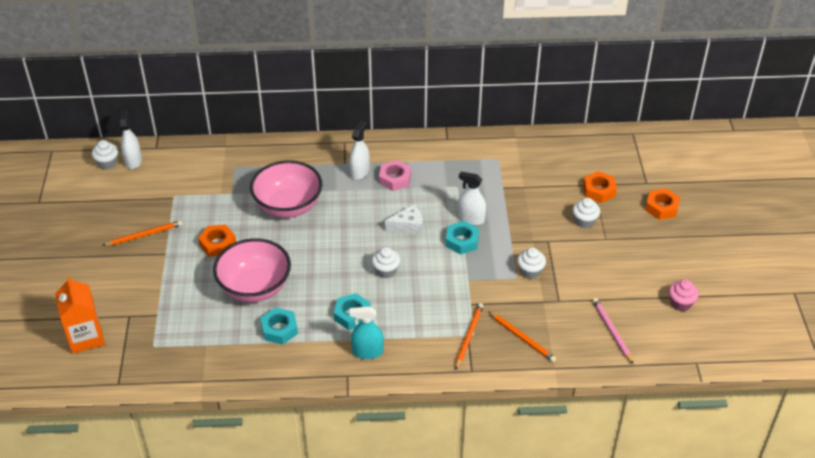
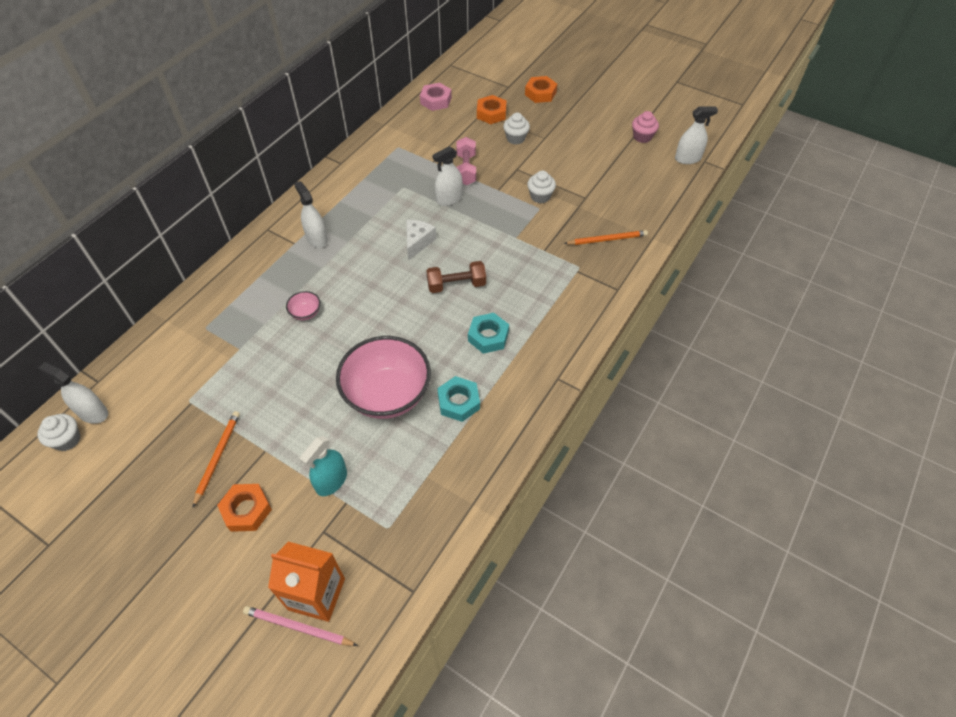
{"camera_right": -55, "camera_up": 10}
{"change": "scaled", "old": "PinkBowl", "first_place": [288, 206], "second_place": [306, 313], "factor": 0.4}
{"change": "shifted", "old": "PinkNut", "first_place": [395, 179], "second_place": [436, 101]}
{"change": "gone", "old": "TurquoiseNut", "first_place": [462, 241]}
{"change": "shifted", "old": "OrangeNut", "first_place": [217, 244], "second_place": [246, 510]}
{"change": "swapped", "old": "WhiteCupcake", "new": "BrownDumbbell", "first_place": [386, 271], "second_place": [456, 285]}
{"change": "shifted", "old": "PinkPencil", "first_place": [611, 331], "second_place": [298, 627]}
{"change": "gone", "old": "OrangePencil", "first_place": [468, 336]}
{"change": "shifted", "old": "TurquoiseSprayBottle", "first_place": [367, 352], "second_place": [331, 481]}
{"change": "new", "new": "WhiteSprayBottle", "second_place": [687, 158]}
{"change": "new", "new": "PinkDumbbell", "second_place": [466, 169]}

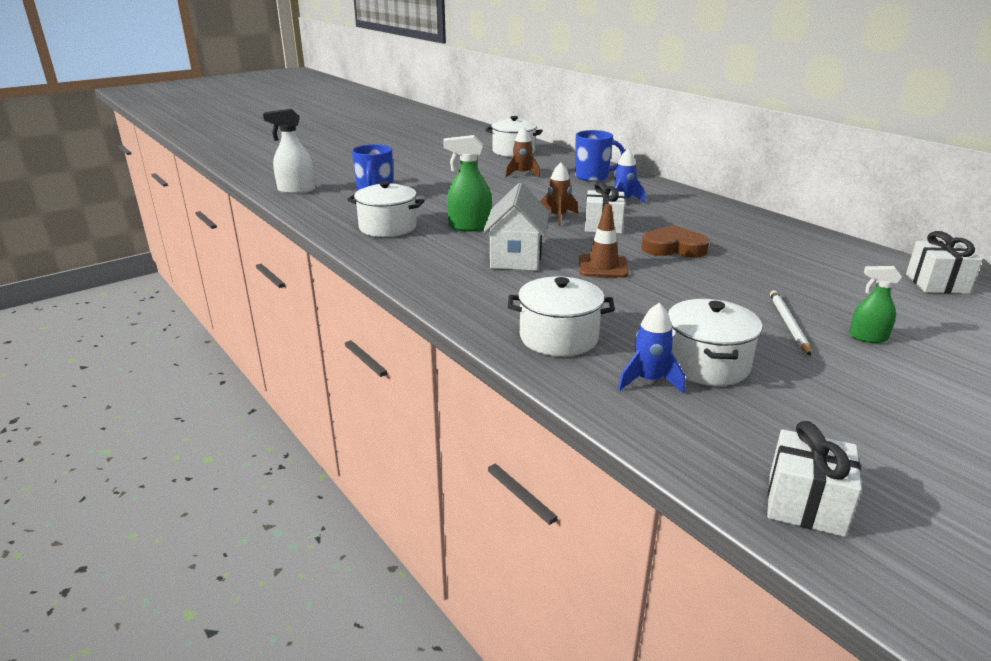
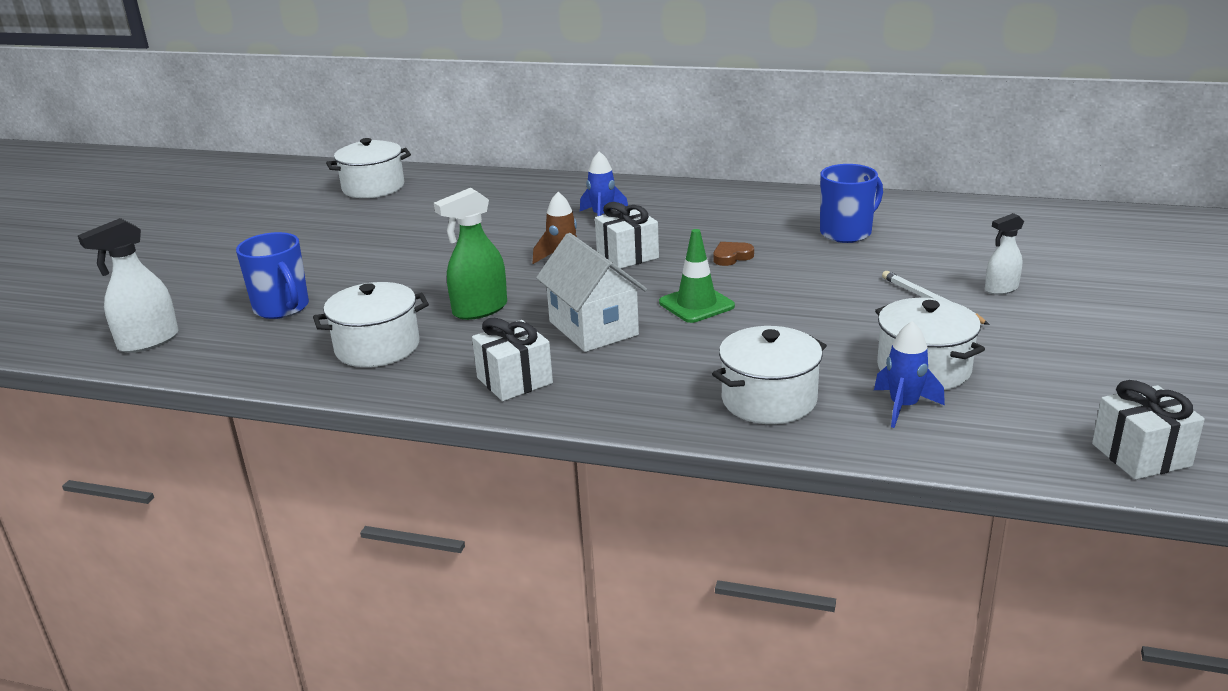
{"camera_right": -35, "camera_up": 0}
{"change": "gone", "old": "BrownRocket", "first_place": [522, 174]}
{"change": "shifted", "old": "BlueMug", "first_place": [593, 176], "second_place": [847, 233]}
{"change": "repainted", "old": "BrownTrafficCone", "new": "GreenTrafficCone", "first_place": [603, 267], "second_place": [696, 304]}
{"change": "scaled", "old": "BrownHeart", "first_place": [673, 248], "second_place": [731, 257], "factor": 0.57}
{"change": "shifted", "old": "WhiteGift", "first_place": [936, 284], "second_place": [514, 380]}
{"change": "repainted", "old": "GreenSprayBottle", "new": "WhiteSprayBottle", "first_place": [867, 337], "second_place": [1001, 289]}

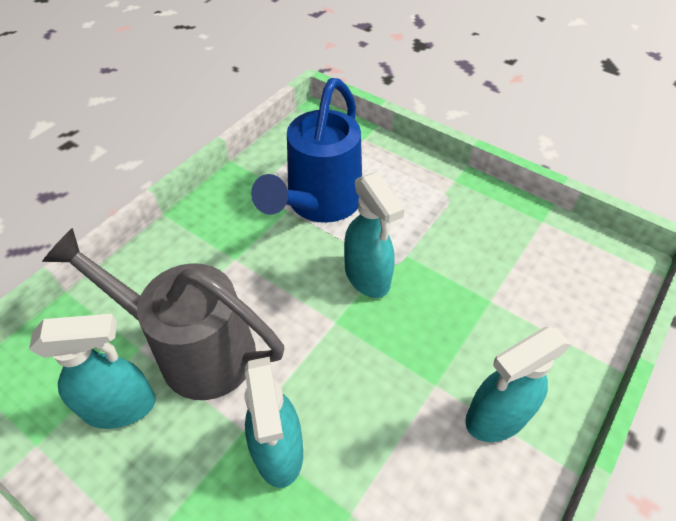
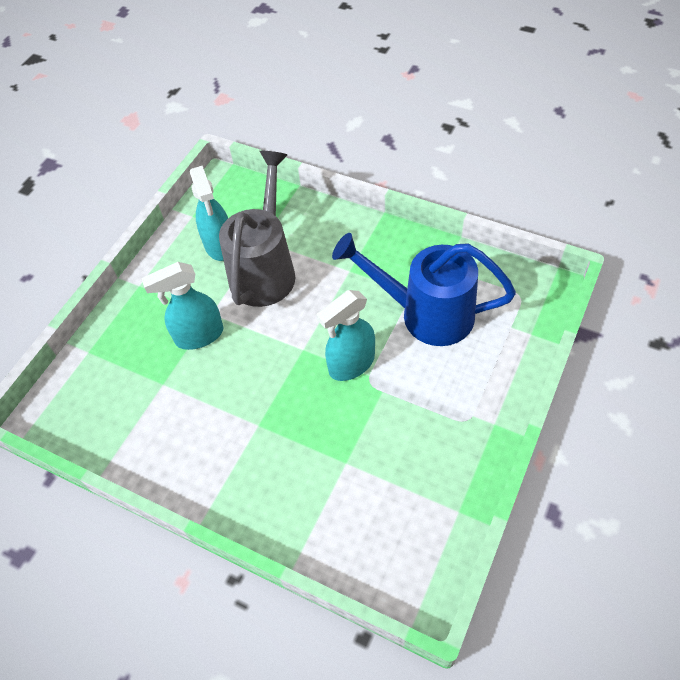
{"camera_right": 85, "camera_up": 5}
{"change": "gone", "old": "TurquoiseSprayBottle", "first_place": [496, 417]}

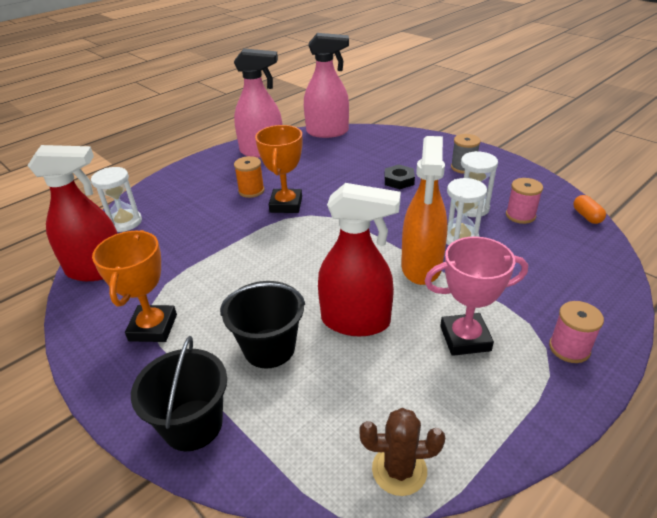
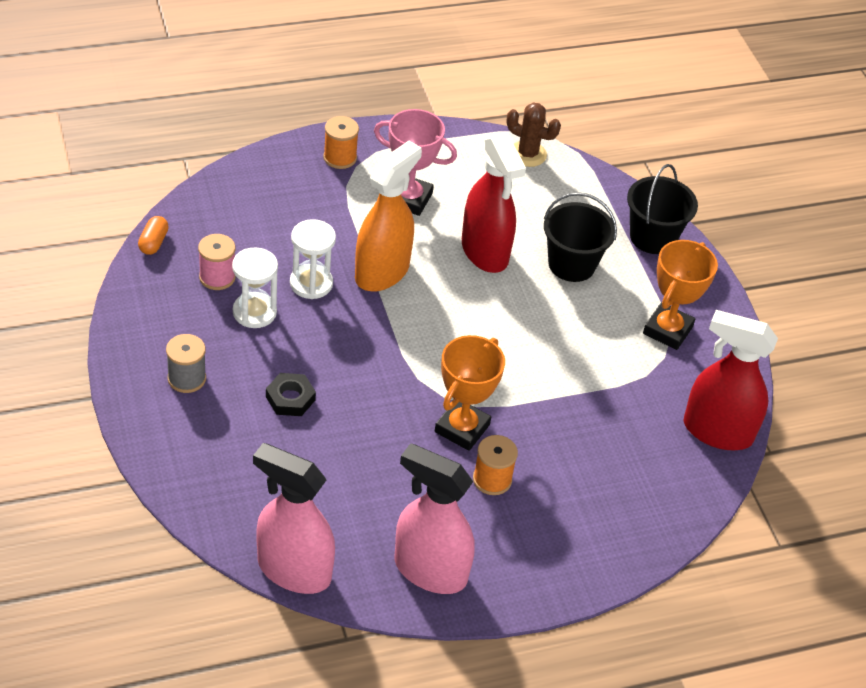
{"camera_right": -160, "camera_up": 10}
{"change": "gone", "old": "WhiteHourglass", "first_place": [125, 222]}
{"change": "rotated", "old": "RedSprayBottle", "first_place": [356, 321], "second_place": [485, 252], "degrees": -150}
{"change": "repainted", "old": "PinkSpool", "new": "OrangeSpool", "first_place": [569, 348], "second_place": [340, 158]}

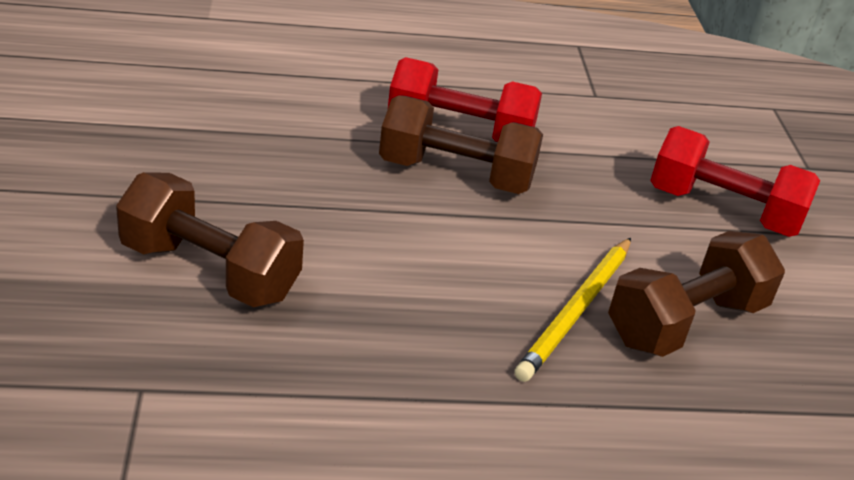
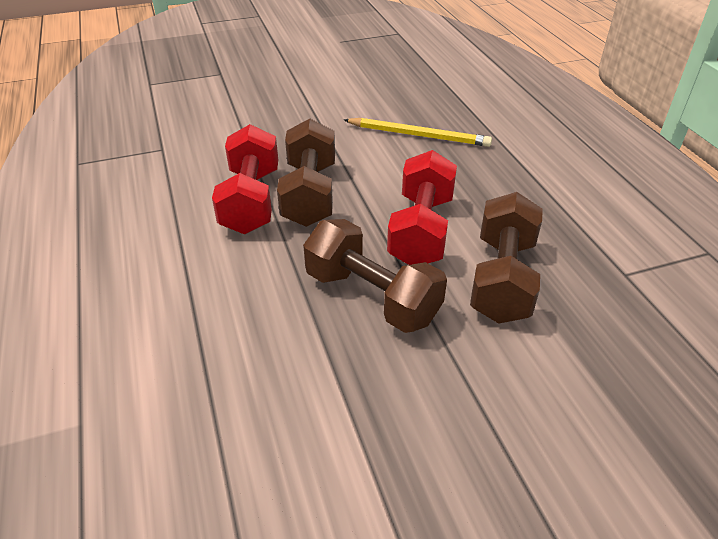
{"camera_right": -100, "camera_up": 5}
{"change": "shifted", "old": "RedDumbbell", "first_place": [723, 210], "second_place": [421, 230]}
{"change": "shifted", "old": "BrownDumbbell", "first_place": [686, 322], "second_place": [372, 297]}

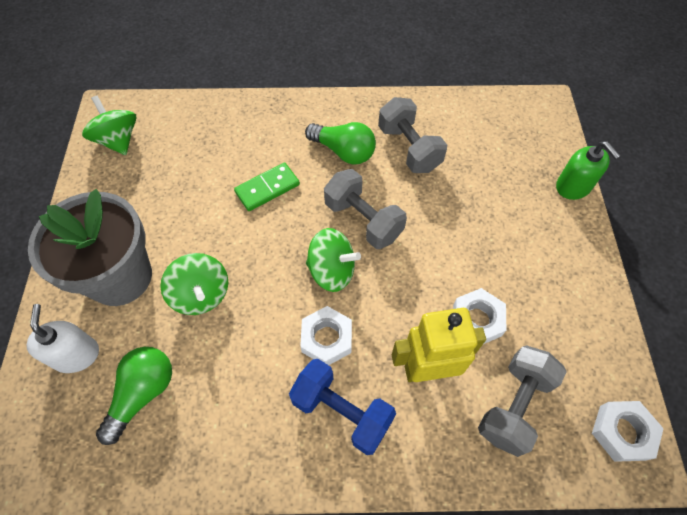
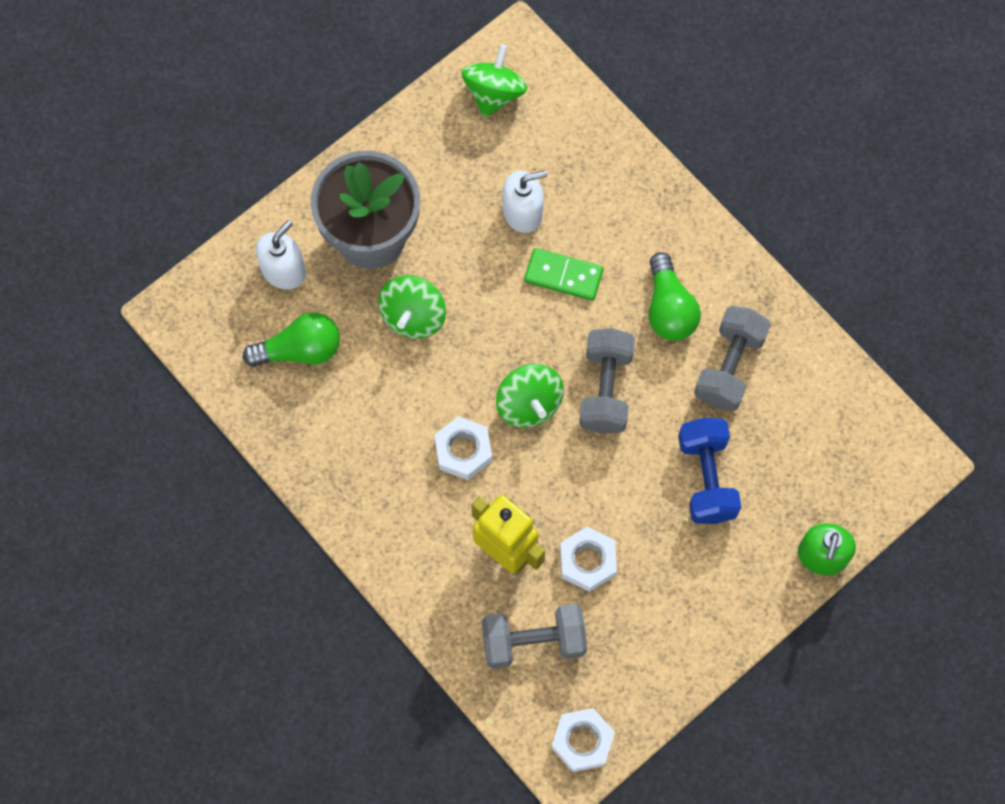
{"camera_right": 50, "camera_up": 10}
{"change": "shifted", "old": "BlueDumbbell", "first_place": [342, 411], "second_place": [706, 478]}
{"change": "new", "new": "WhiteSoapDispenser", "second_place": [523, 212]}

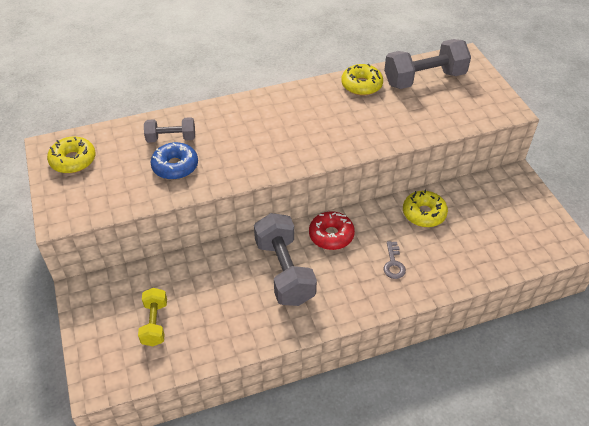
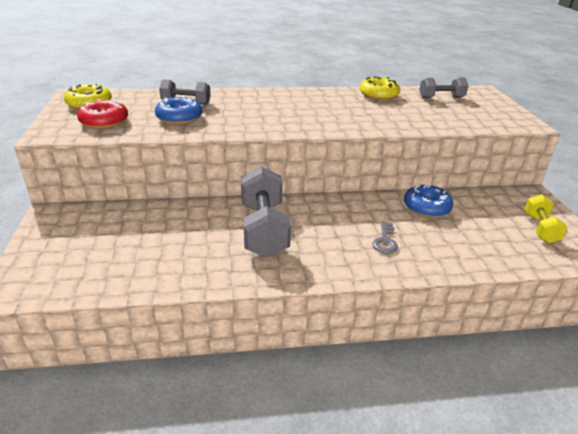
{"camera_right": 10, "camera_up": -15}
{"change": "scaled", "old": "GreyDumbbell", "first_place": [424, 79], "second_place": [441, 98], "factor": 0.57}
{"change": "repainted", "old": "YellowDonut", "new": "BlueDonut", "first_place": [424, 213], "second_place": [426, 207]}
{"change": "shifted", "old": "RedDonut", "first_place": [331, 235], "second_place": [104, 121]}
{"change": "shifted", "old": "YellowDumbbell", "first_place": [155, 323], "second_place": [540, 228]}

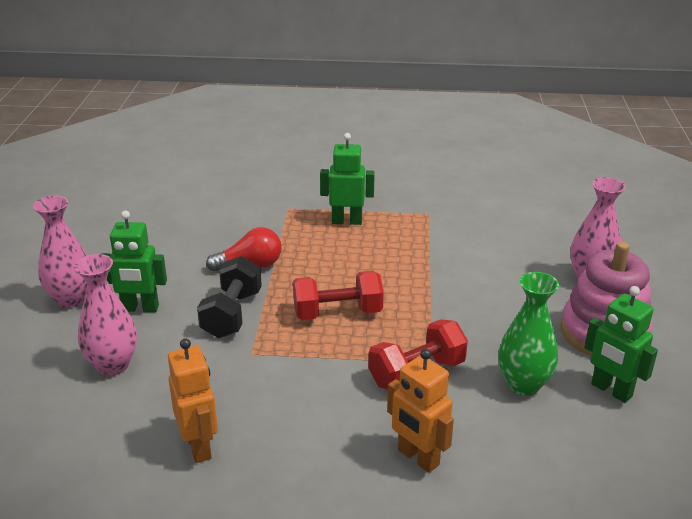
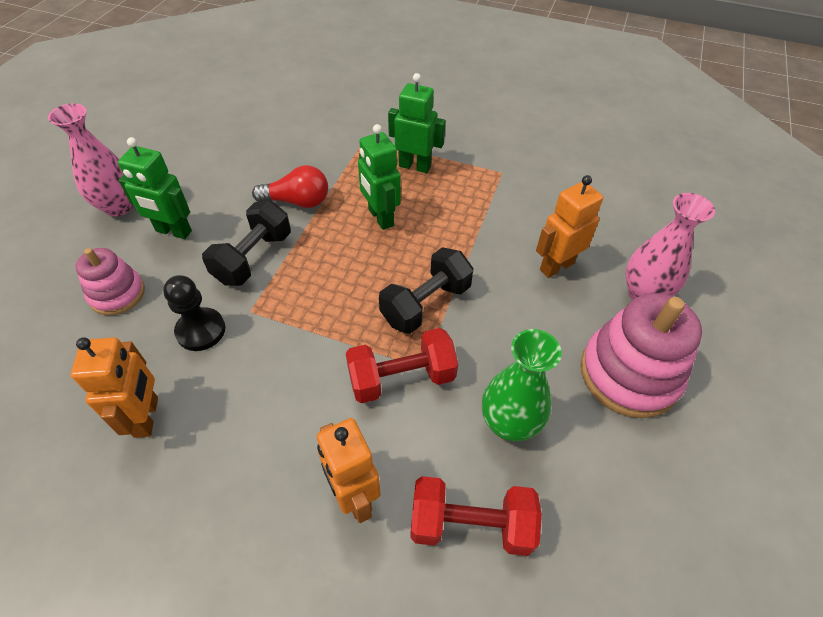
{"camera_right": 15, "camera_up": 20}
{"change": "swapped", "old": "PinkVase", "new": "PinkStackingToy", "first_place": [113, 365], "second_place": [117, 294]}
{"change": "shifted", "old": "RedDumbbell", "first_place": [337, 313], "second_place": [470, 524]}
{"change": "shifted", "old": "GreenRobot", "first_place": [611, 390], "second_place": [380, 218]}
{"change": "new", "new": "OrangeRobot", "second_place": [556, 266]}
{"change": "new", "new": "BlackDumbbell", "second_place": [425, 304]}
{"change": "new", "new": "BlackPawn", "second_place": [201, 330]}

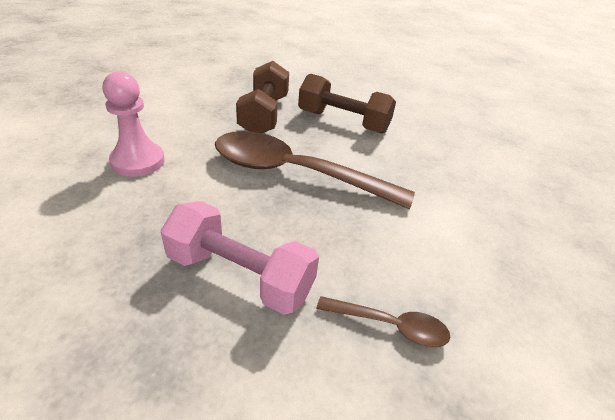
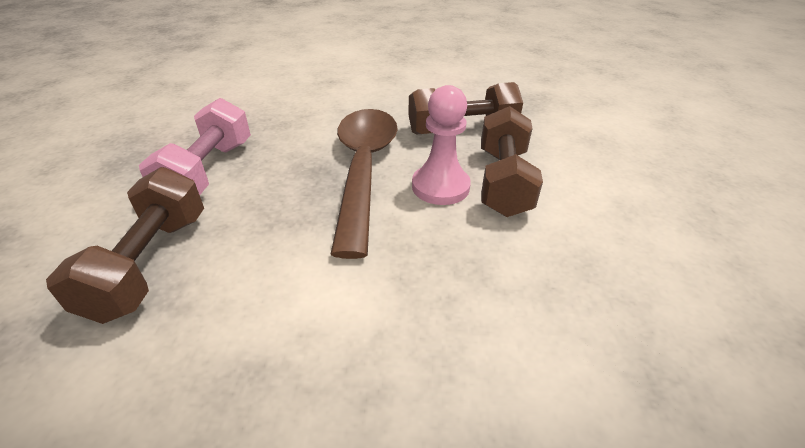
{"camera_right": 75, "camera_up": 0}
{"change": "shifted", "old": "PinkPawn", "first_place": [138, 161], "second_place": [440, 187]}
{"change": "swapped", "old": "BrownSpoon", "new": "BrownDumbbell", "first_place": [390, 326], "second_place": [150, 263]}

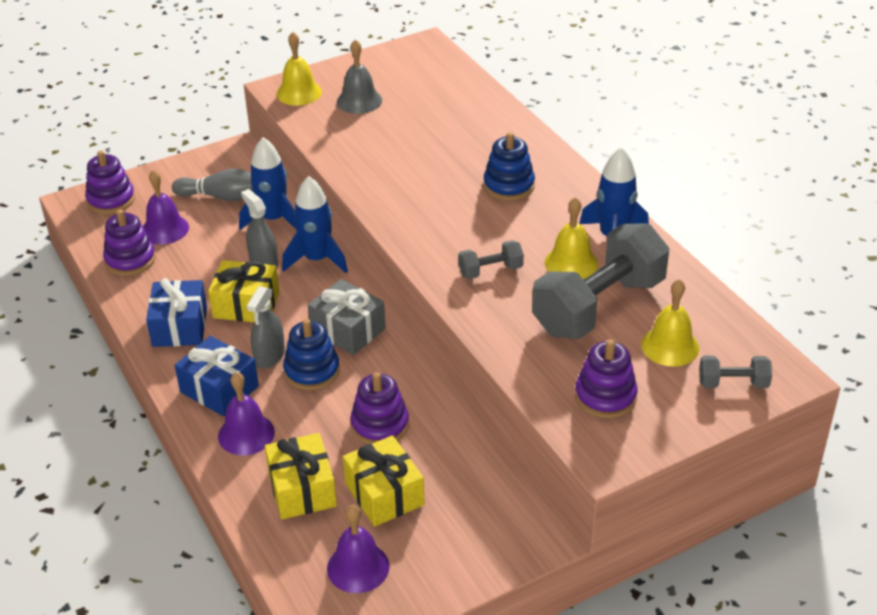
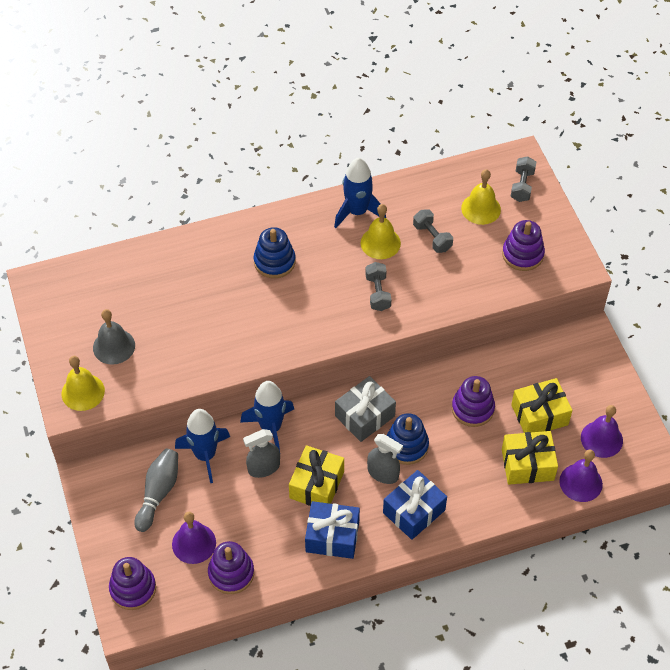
{"camera_right": -80, "camera_up": 15}
{"change": "scaled", "old": "GreyDumbbell", "first_place": [599, 306], "second_place": [432, 237], "factor": 0.44}
{"change": "shifted", "old": "PurpleBell", "first_place": [246, 434], "second_place": [581, 482]}

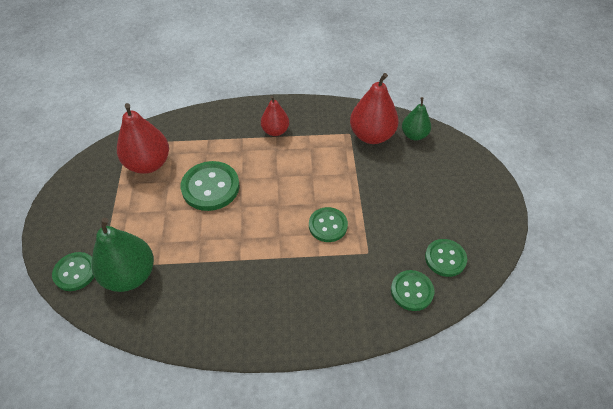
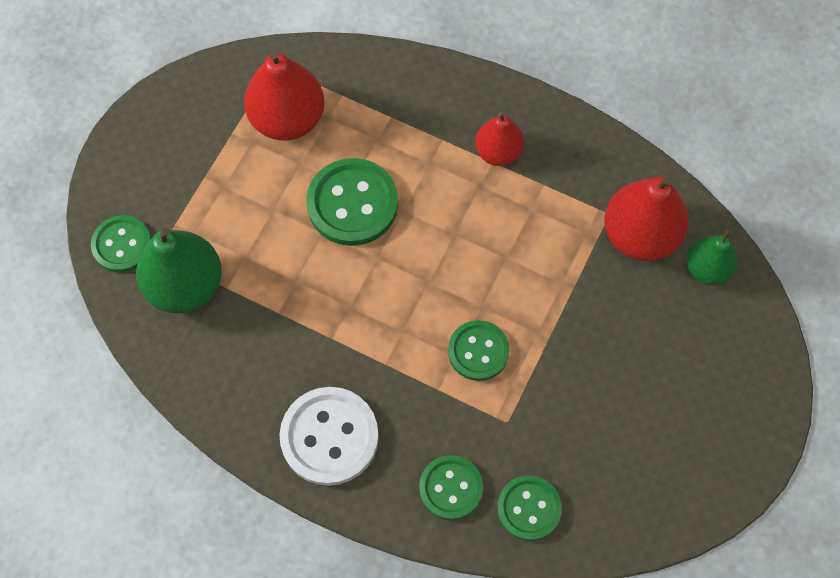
{"camera_right": 30, "camera_up": 15}
{"change": "shifted", "old": "GreenButton", "first_place": [445, 258], "second_place": [451, 488]}
{"change": "new", "new": "WhiteButton", "second_place": [329, 437]}

